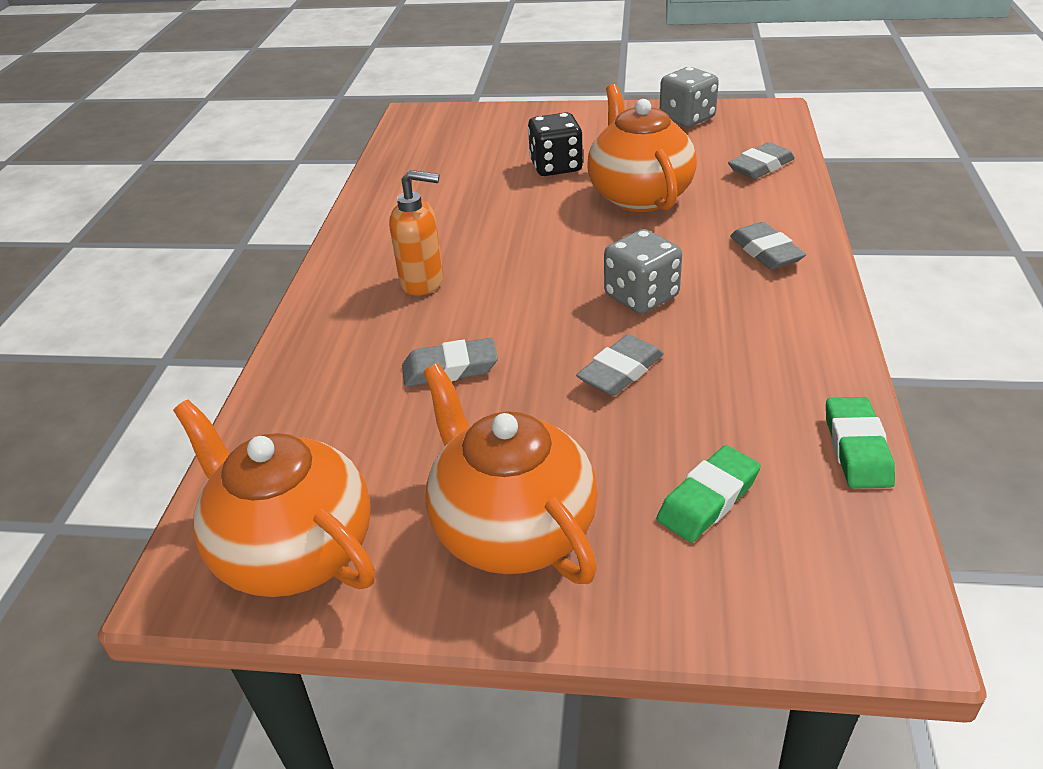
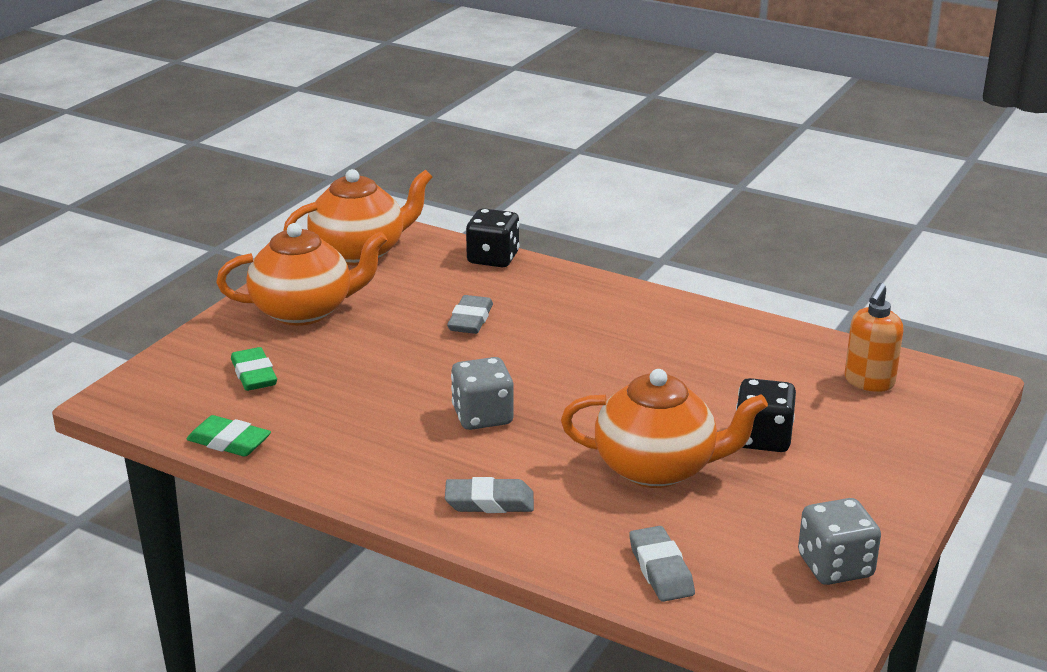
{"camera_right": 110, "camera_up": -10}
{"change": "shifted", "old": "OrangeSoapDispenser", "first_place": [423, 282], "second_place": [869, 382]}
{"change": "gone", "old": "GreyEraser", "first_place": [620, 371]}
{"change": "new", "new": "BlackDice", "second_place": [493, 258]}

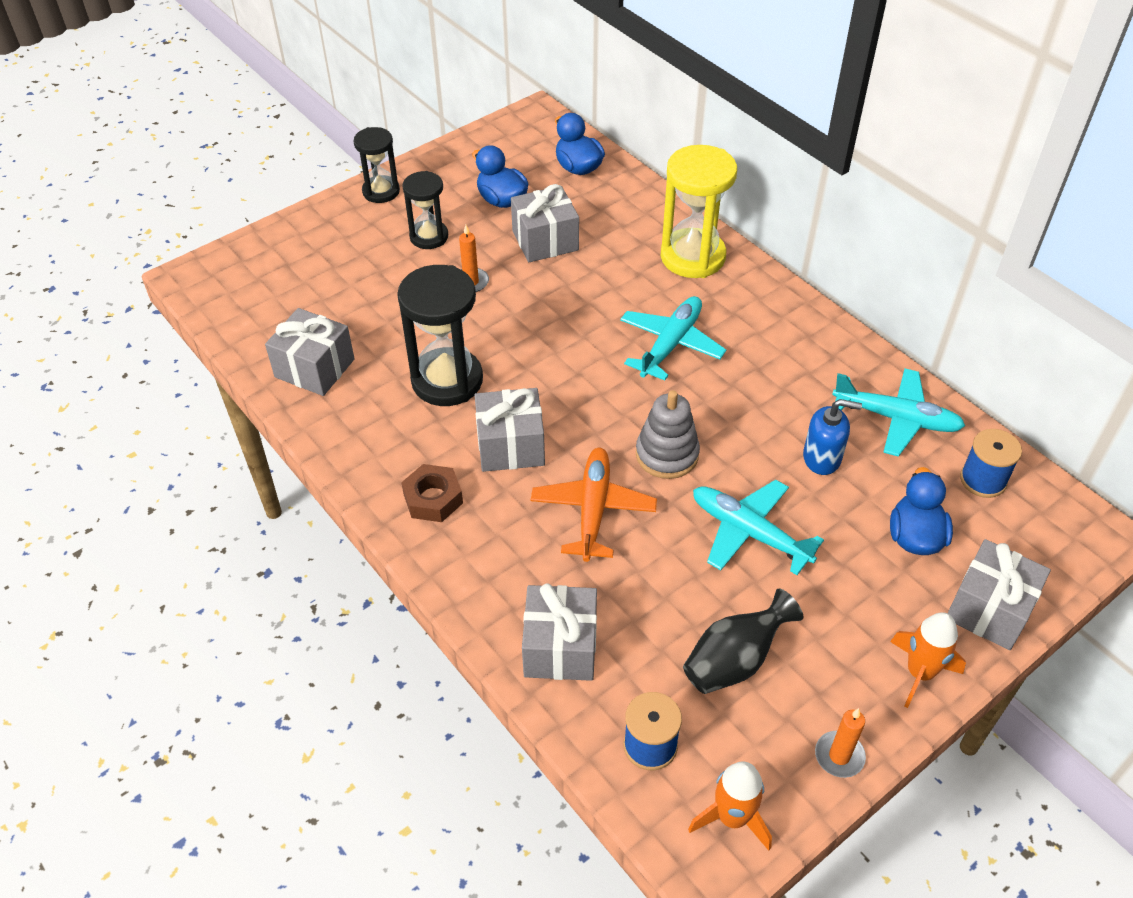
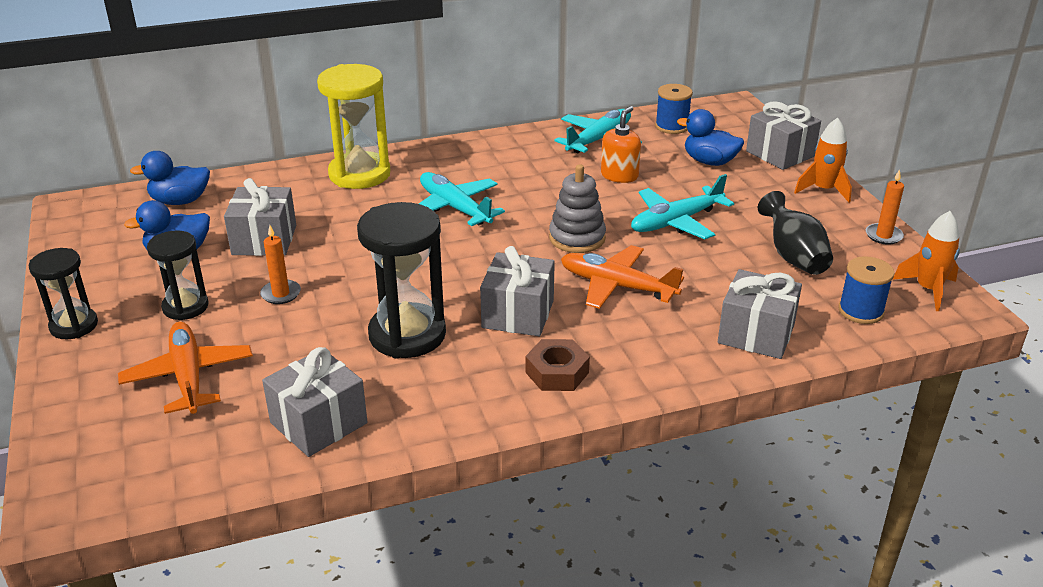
{"camera_right": -70, "camera_up": -15}
{"change": "repainted", "old": "BlueSoapDispenser", "new": "OrangeSoapDispenser", "first_place": [822, 458], "second_place": [619, 175]}
{"change": "new", "new": "OrangePlane", "second_place": [188, 377]}

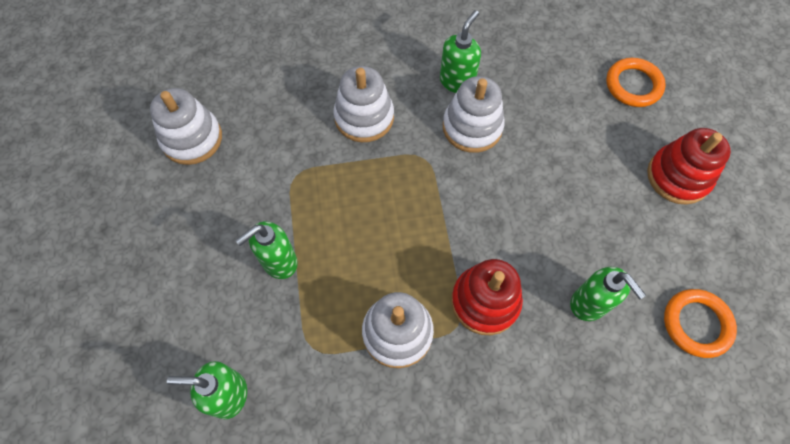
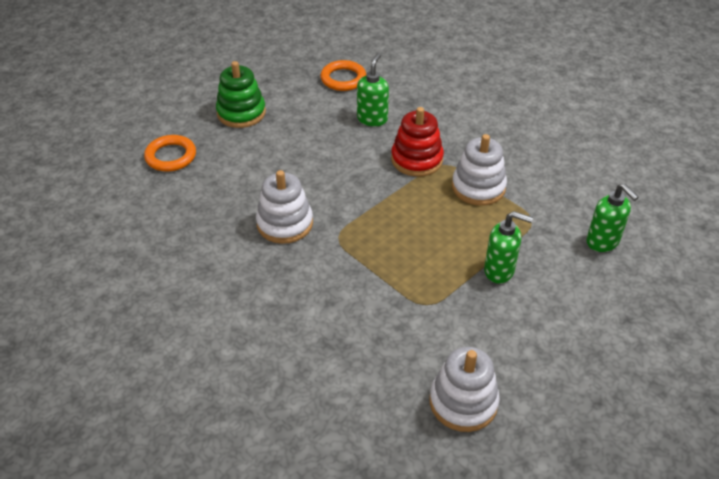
{"camera_right": -125, "camera_up": -20}
{"change": "gone", "old": "GreenSoapDispenser", "first_place": [457, 81]}
{"change": "gone", "old": "WhiteStackingToy", "first_place": [364, 117]}
{"change": "repainted", "old": "RedStackingToy", "new": "GreenStackingToy", "first_place": [678, 177], "second_place": [241, 113]}

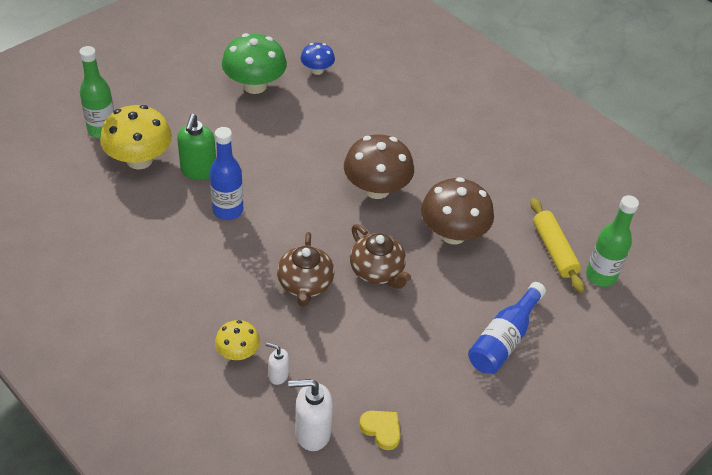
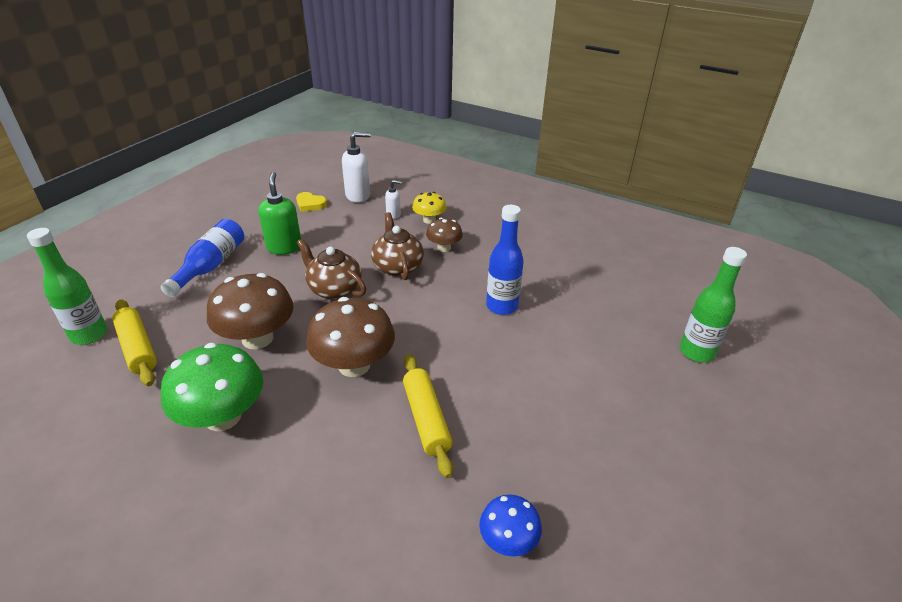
{"camera_right": 165, "camera_up": -10}
{"change": "shifted", "old": "GreenMushroom", "first_place": [254, 85], "second_place": [223, 417]}
{"change": "gone", "old": "YellowMushroom", "first_place": [139, 160]}
{"change": "shifted", "old": "GreenSoapDispenser", "first_place": [198, 171], "second_place": [284, 247]}
{"change": "new", "new": "BrownMushroom", "second_place": [444, 248]}
{"change": "new", "new": "YellowRollingPin", "second_place": [426, 419]}

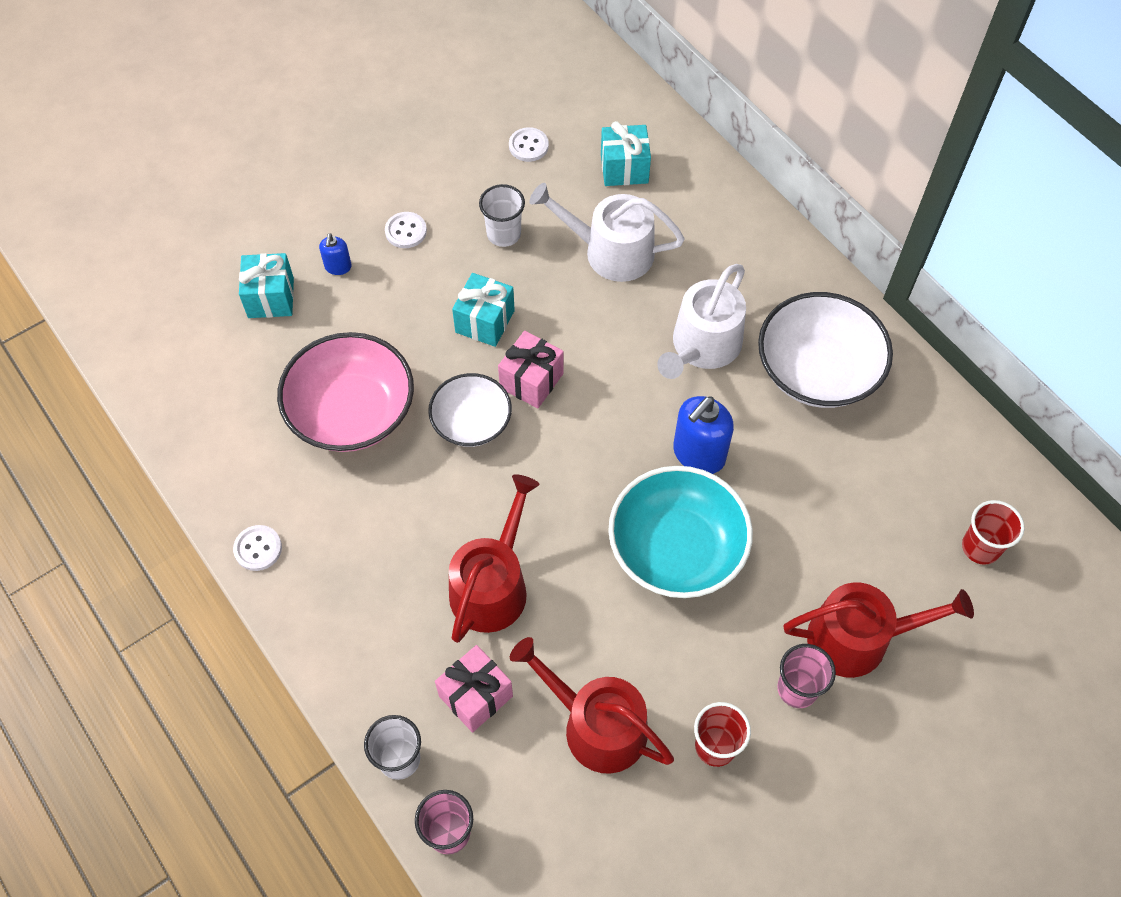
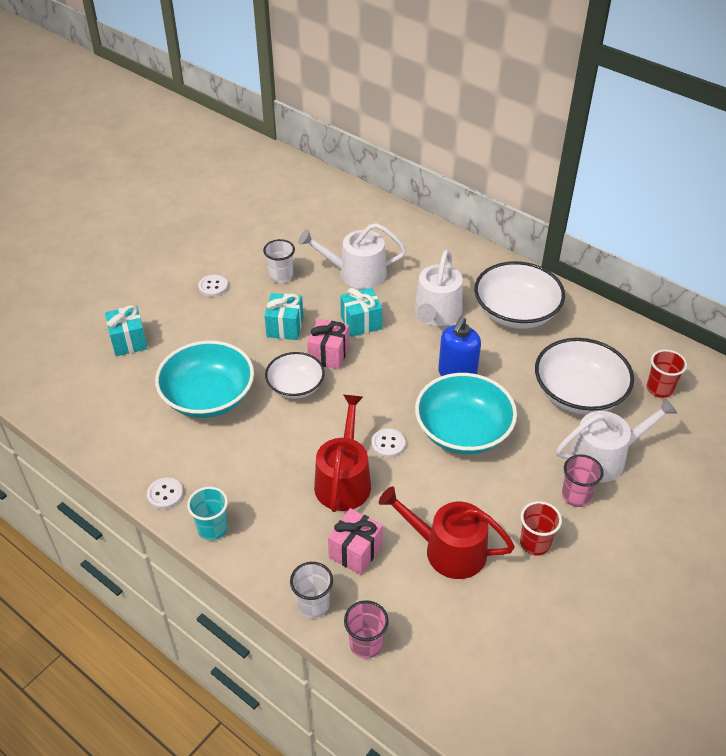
{"camera_right": -15, "camera_up": -15}
{"change": "shifted", "old": "TurquoiseGift", "first_place": [624, 168], "second_place": [361, 323]}
{"change": "shifted", "old": "WhiteButton", "first_place": [528, 146], "second_place": [388, 444]}
{"change": "gone", "old": "BlueSoapDispenser", "first_place": [338, 267]}
{"change": "repainted", "old": "PinkBowl", "new": "TurquoiseBowl", "first_place": [352, 412], "second_place": [208, 397]}
{"change": "repainted", "old": "RedWateringCan", "new": "WhiteWateringCan", "first_place": [858, 638], "second_place": [603, 457]}
{"change": "new", "new": "WhiteBowl", "second_place": [578, 394]}
{"change": "new", "new": "TurquoiseCup", "second_place": [212, 528]}

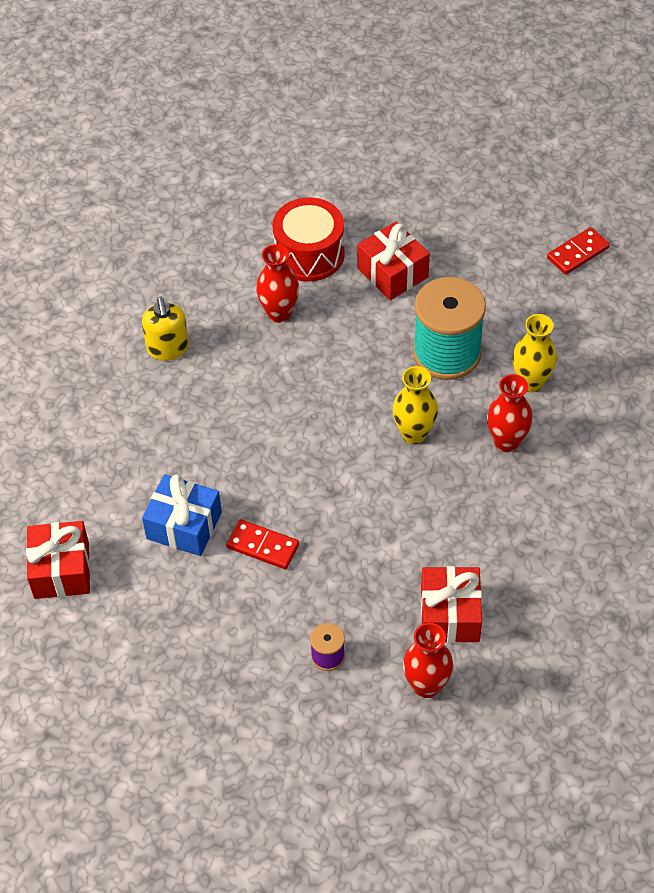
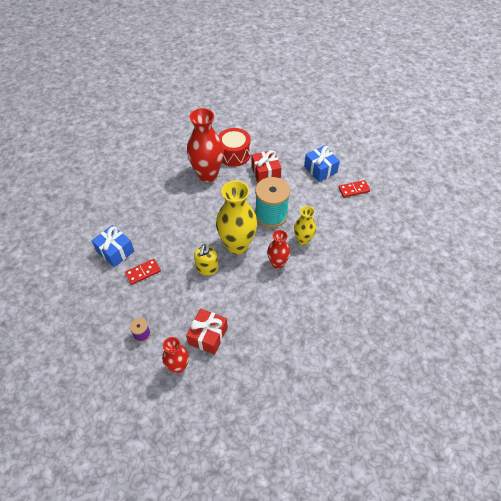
{"camera_right": 20, "camera_up": 0}
{"change": "scaled", "old": "RedVase", "first_place": [279, 313], "second_place": [207, 175], "factor": 1.79}
{"change": "shifted", "old": "YellowSoapDispenser", "first_place": [168, 348], "second_place": [207, 268]}
{"change": "scaled", "old": "YellowVase", "first_place": [414, 434], "second_place": [237, 245], "factor": 1.79}
{"change": "rotated", "old": "RedDomino", "first_place": [263, 546], "second_place": [143, 272], "degrees": -75}
{"change": "gone", "old": "RedGift", "first_place": [61, 570]}
{"change": "new", "new": "BlueGift", "second_place": [320, 169]}

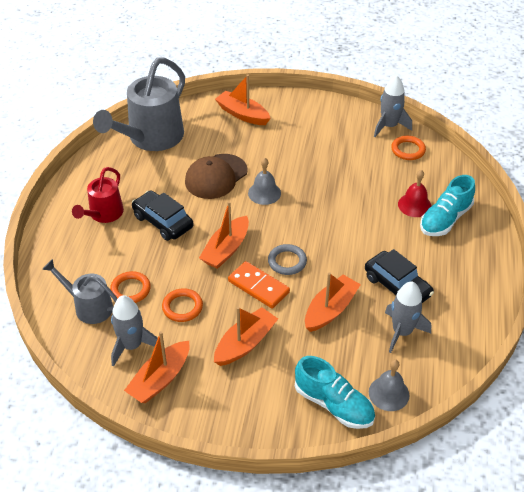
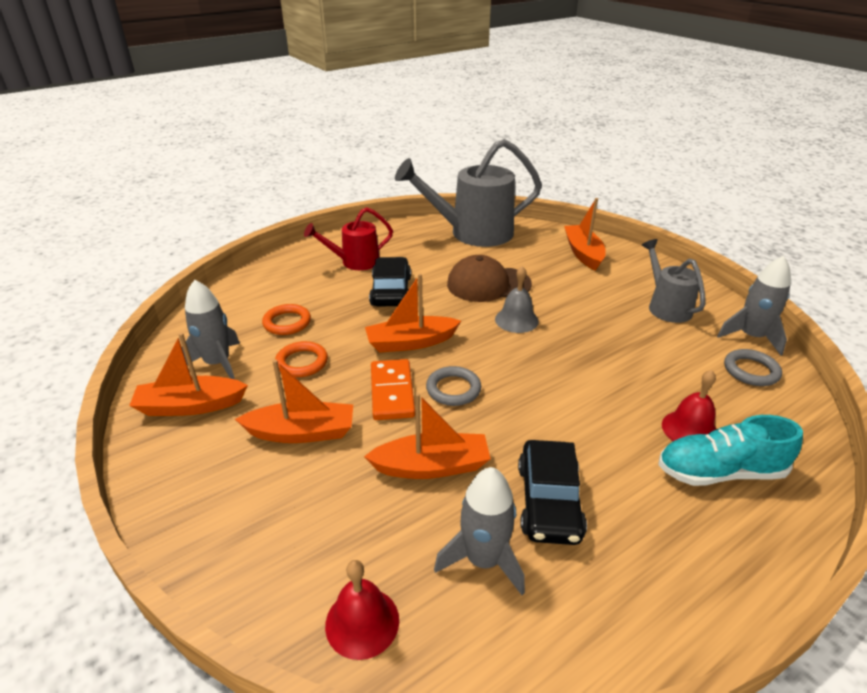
{"camera_right": 45, "camera_up": -10}
{"change": "repainted", "old": "OrangeRing", "new": "GreyRing", "first_place": [408, 150], "second_place": [751, 371]}
{"change": "shifted", "old": "GreyWateringCan", "first_place": [89, 306], "second_place": [666, 306]}
{"change": "gone", "old": "TurquoiseShoe", "first_place": [333, 404]}
{"change": "repainted", "old": "GreyBell", "new": "RedBell", "first_place": [389, 393], "second_place": [362, 622]}

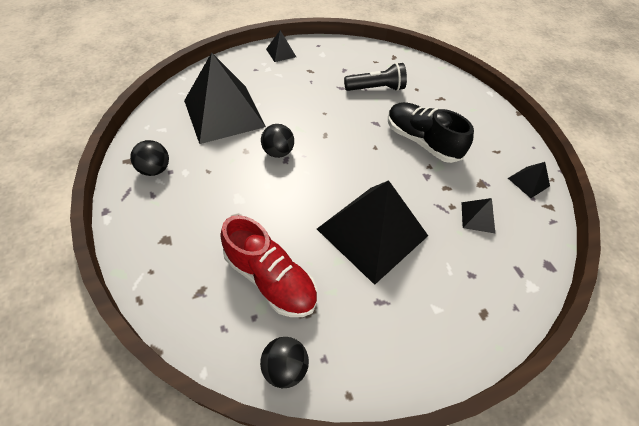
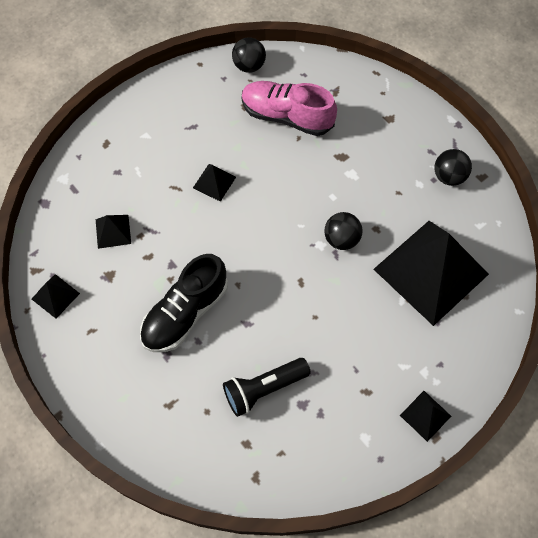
{"camera_right": 165, "camera_up": 10}
{"change": "rotated", "old": "BlackShoe", "first_place": [421, 141], "second_place": [185, 313], "degrees": 105}
{"change": "scaled", "old": "BlackPyramid", "first_place": [372, 232], "second_place": [214, 182], "factor": 0.42}
{"change": "repainted", "old": "RedShoe", "new": "PinkShoe", "first_place": [270, 278], "second_place": [286, 116]}

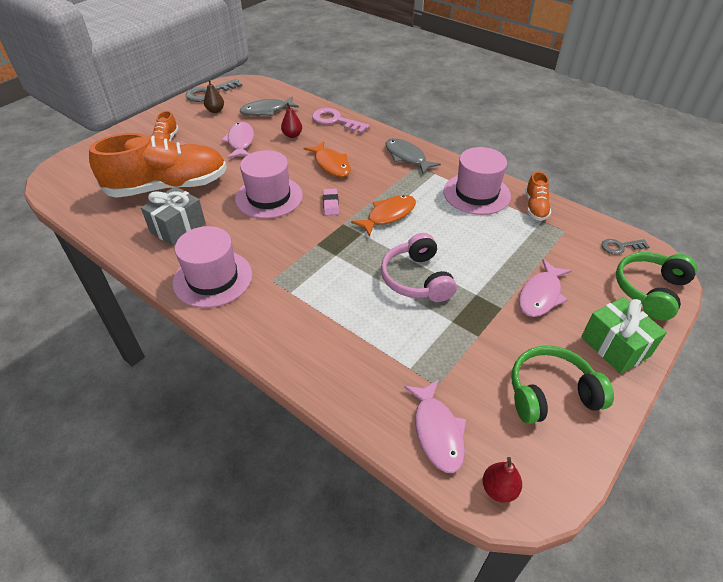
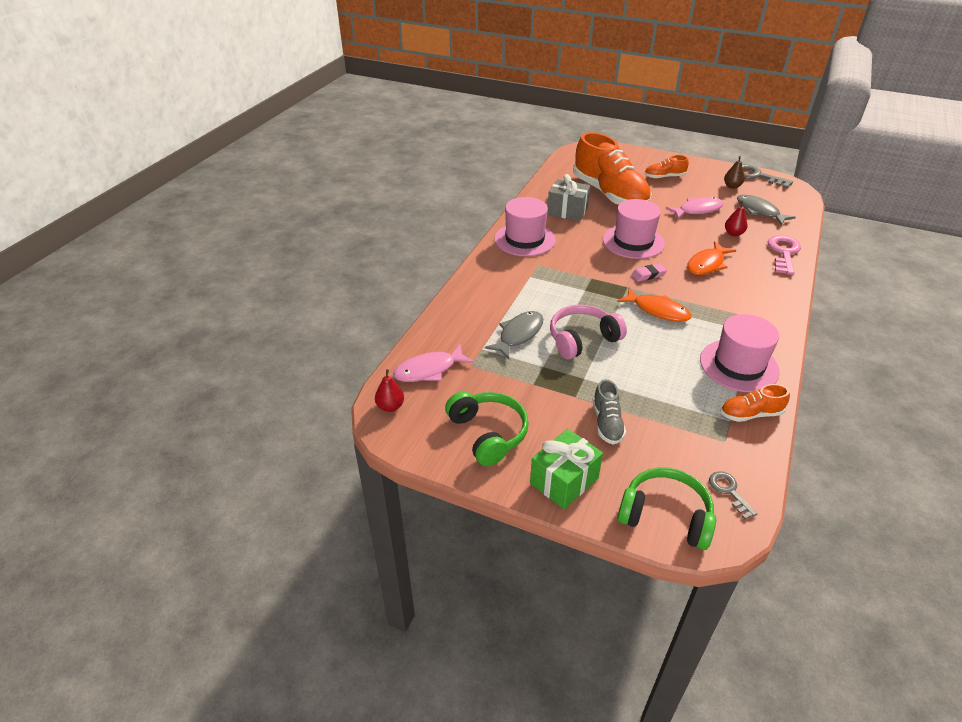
{"camera_right": 75, "camera_up": -5}
{"change": "shifted", "old": "GreyFish", "first_place": [407, 157], "second_place": [519, 334]}
{"change": "swapped", "old": "PinkFish", "new": "GreyShoe", "first_place": [540, 295], "second_place": [607, 423]}

